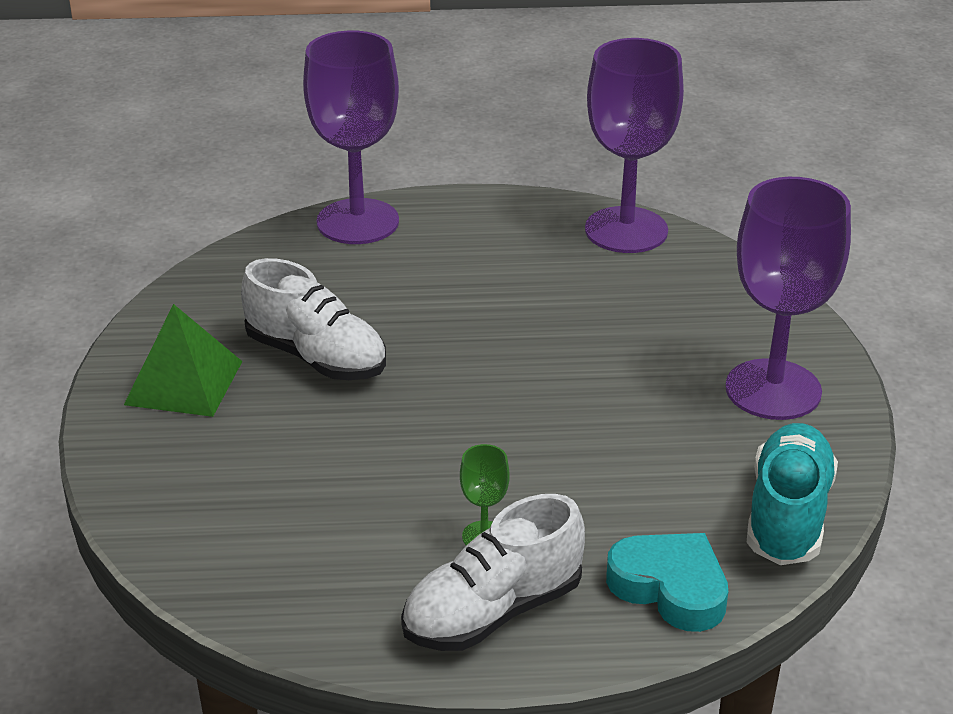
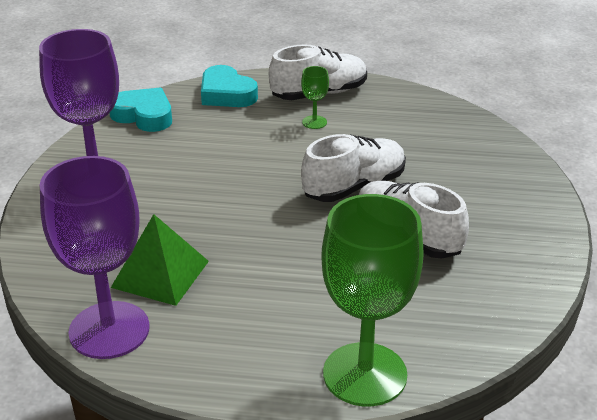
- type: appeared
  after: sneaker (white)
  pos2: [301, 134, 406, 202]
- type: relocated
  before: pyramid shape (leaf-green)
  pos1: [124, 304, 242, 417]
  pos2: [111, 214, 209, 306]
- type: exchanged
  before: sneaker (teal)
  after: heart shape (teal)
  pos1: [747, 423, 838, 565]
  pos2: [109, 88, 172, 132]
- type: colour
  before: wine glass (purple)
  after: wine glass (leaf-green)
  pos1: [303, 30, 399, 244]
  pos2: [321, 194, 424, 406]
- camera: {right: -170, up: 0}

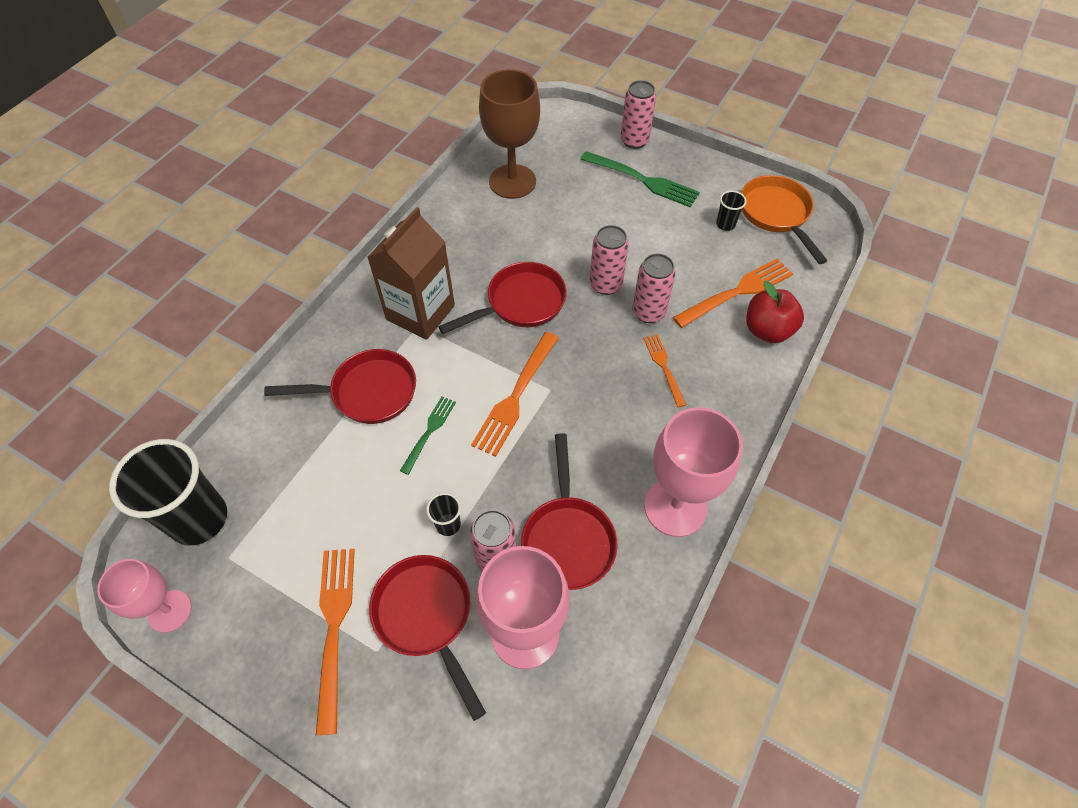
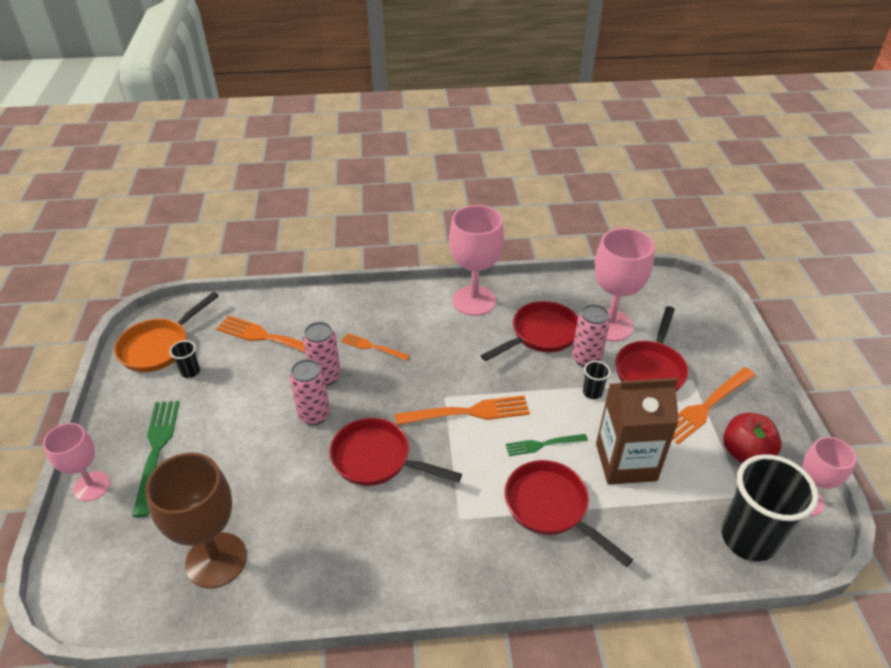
- type: relocated
  before: milk carton (brown)
  pos1: [367, 207, 455, 340]
  pos2: [596, 378, 679, 485]
- type: relocated
  before: apple fruit (crimson)
  pos1: [747, 281, 804, 343]
  pos2: [723, 413, 782, 463]
- type: exchanged
  before: can (rosy)
  after: wine glass (rosy)
  pos1: [621, 80, 656, 149]
  pos2: [43, 423, 110, 501]
- type: spun
  before: fork (orange-coloured)
  pos1: [643, 334, 686, 407]
  pos2: [341, 333, 410, 361]
  turn: 75
- camera: {right: -125, up: -15}

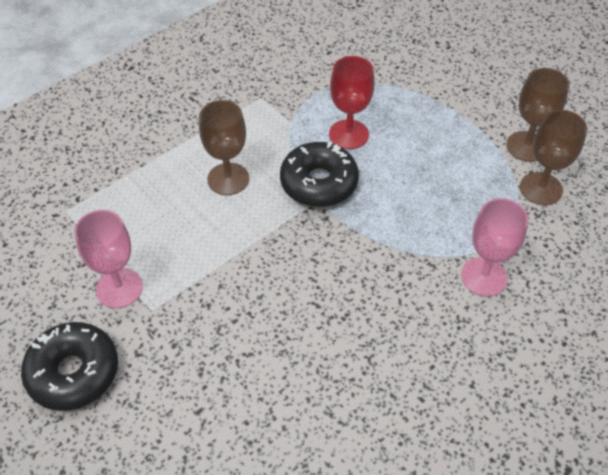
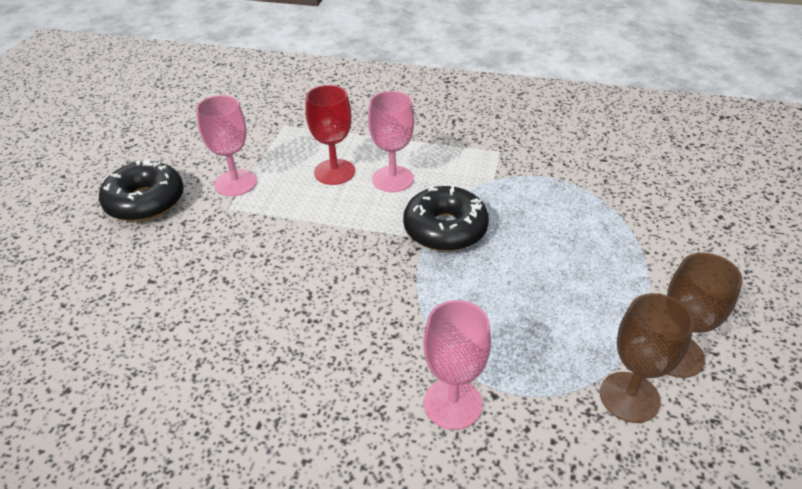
- type: relocated
  before: wine glass (crimson)
  pos1: [329, 56, 374, 149]
  pos2: [305, 85, 355, 185]
- type: colour
  before: wine glass (brown)
  after: wine glass (rosy)
  pos1: [199, 100, 249, 195]
  pos2: [368, 91, 414, 192]
- camera: {right: 55, up: -10}

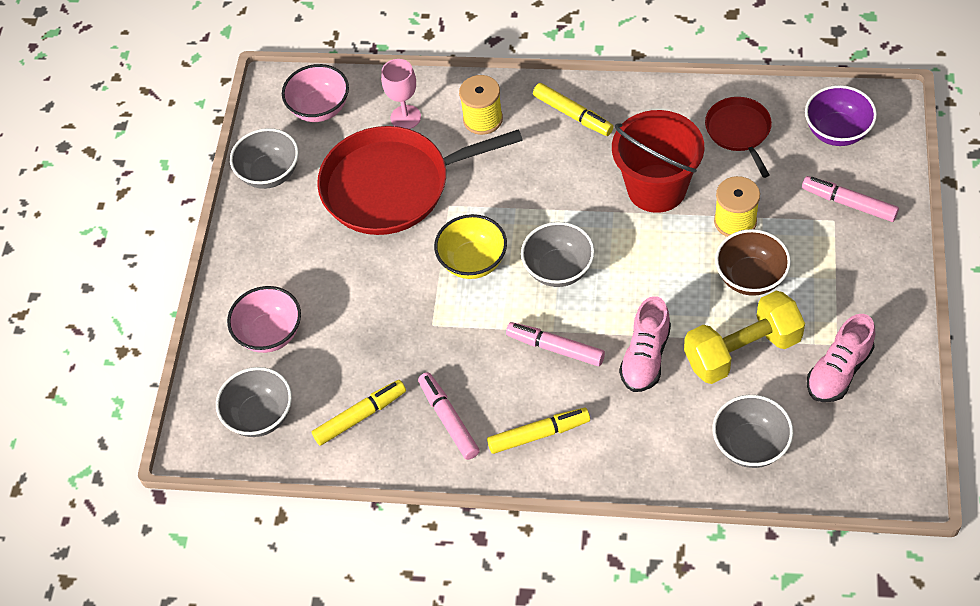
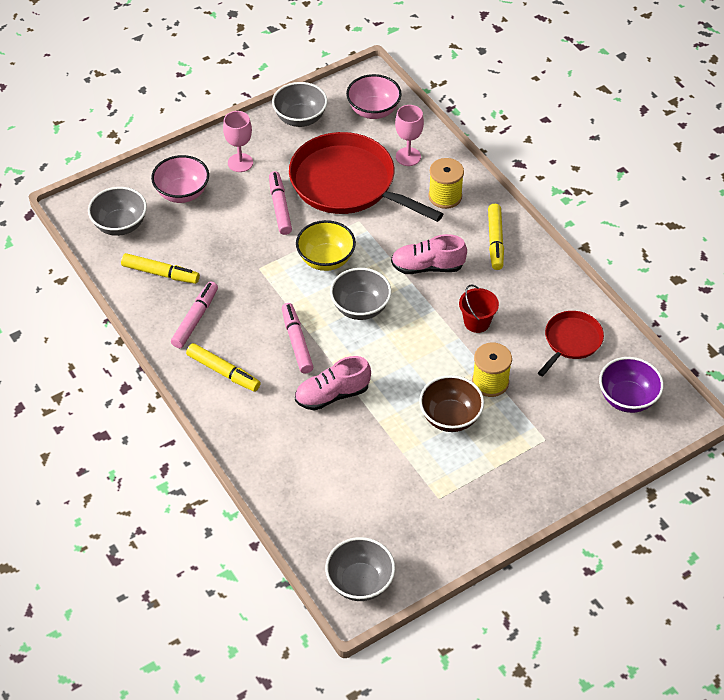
- type: missing
  before: free weight (yellow)
  pos1: [684, 290, 805, 384]
- type: appeared
  after: wine glass (rosy)
  pos2: [223, 111, 253, 172]
- type: relocated
  before: deep dish (grey)
  pos1: [713, 395, 793, 468]
  pos2: [325, 537, 395, 601]
- type: relocated
  before: felt pen (rosy)
  pos1: [802, 176, 899, 222]
  pos2: [269, 171, 292, 235]
- type: relocated
  before: sneaker (rosy)
  pos1: [807, 314, 875, 402]
  pos2: [391, 234, 467, 274]
- type: size
  before: sand bucket (crimson)
  pos1: [612, 110, 704, 213]
  pos2: [459, 285, 499, 333]
  scale: 0.51
- camera: {right: 45, up: -5}

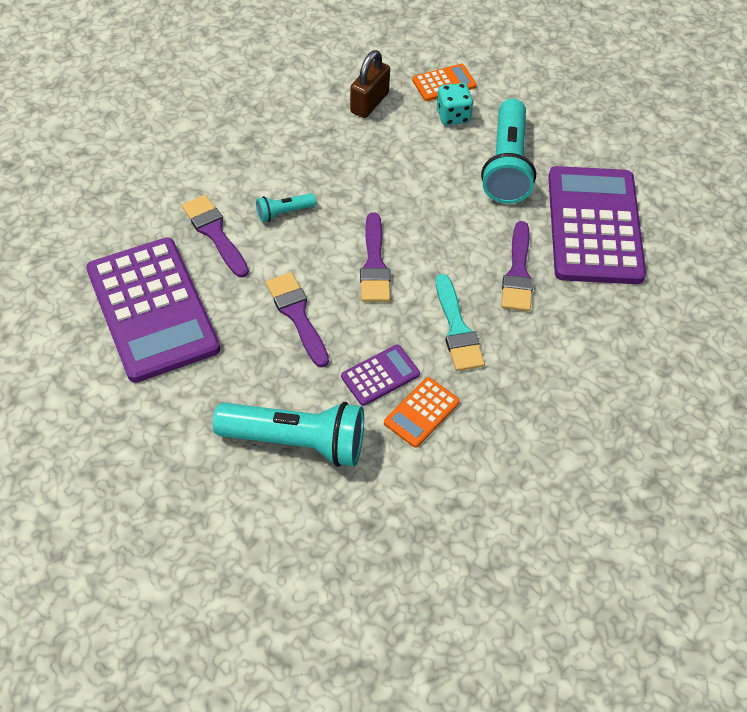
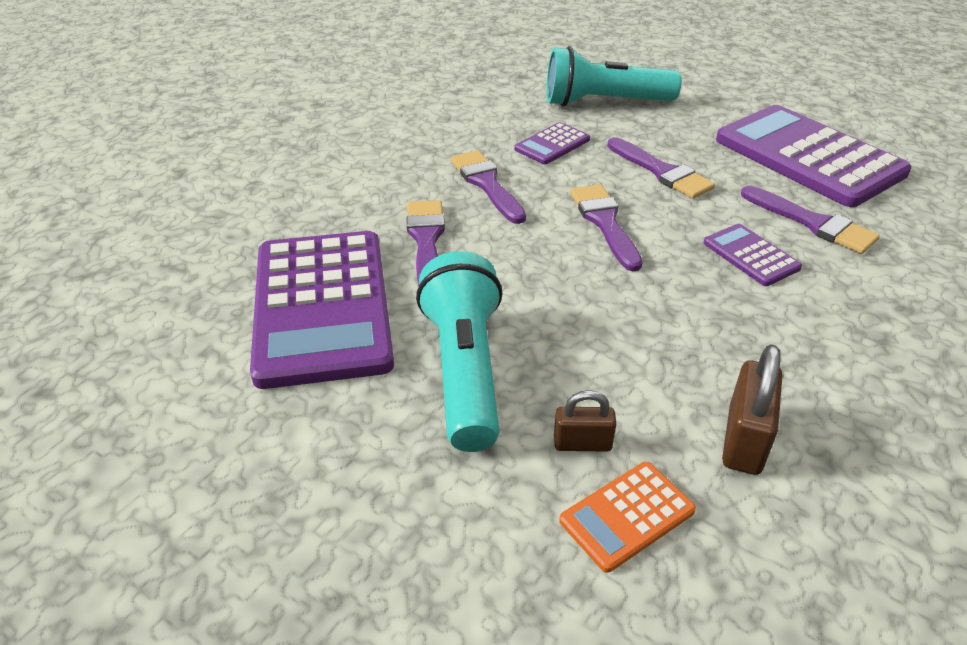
- type: missing
  before: adding machine (orange-coloured)
  pos1: [384, 377, 460, 448]
- type: exchanged
  before: flashlight (teal)
  after: adding machine (purple)
  pos1: [256, 193, 316, 222]
  pos2: [703, 224, 802, 286]
- type: exchanged
  before: game die (teal)
  after: small lock (brown)
  pos1: [437, 83, 473, 125]
  pos2: [554, 390, 617, 451]
- type: colour
  before: paint brush (teal)
  after: paint brush (purple)
  pos1: [436, 274, 485, 371]
  pos2: [451, 150, 526, 224]
- camera: {right: 170, up: -15}

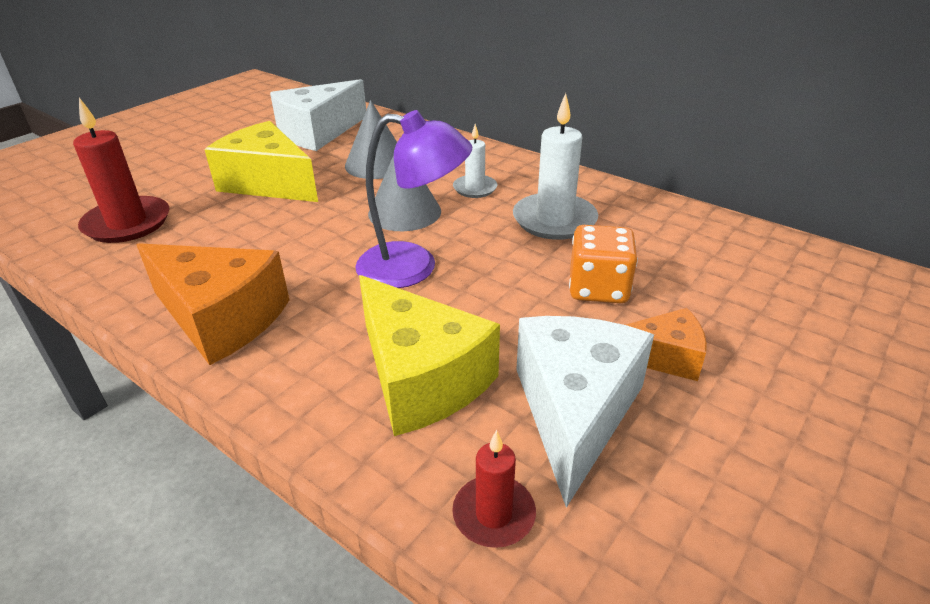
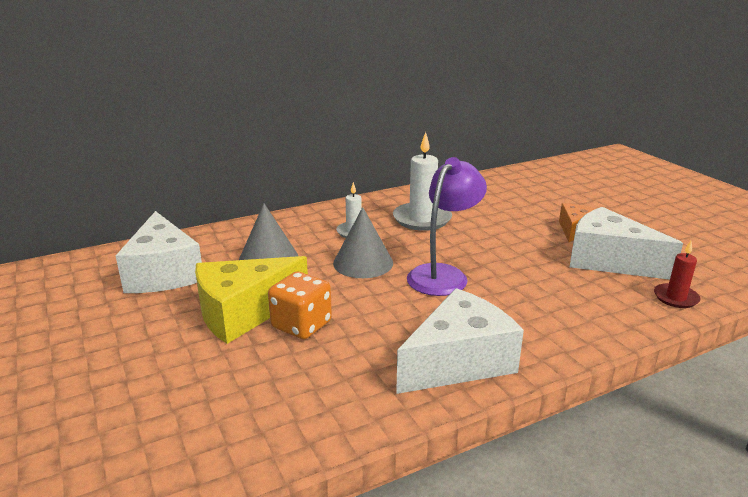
- type: missing
  before: pillar candle (crimson)
  pos1: [73, 98, 169, 243]
- type: missing
  before: piece of cheese (yellow)
  pos1: [359, 275, 500, 436]
- type: relocated
  before: game die (orange-coloured)
  pos1: [569, 225, 638, 303]
  pos2: [268, 272, 332, 339]
- type: colour
  before: piece of cheese (orange-coloured)
  after: piece of cheese (white)
  pos1: [136, 243, 289, 365]
  pos2: [396, 288, 524, 394]
- camera: {right: -65, up: -10}

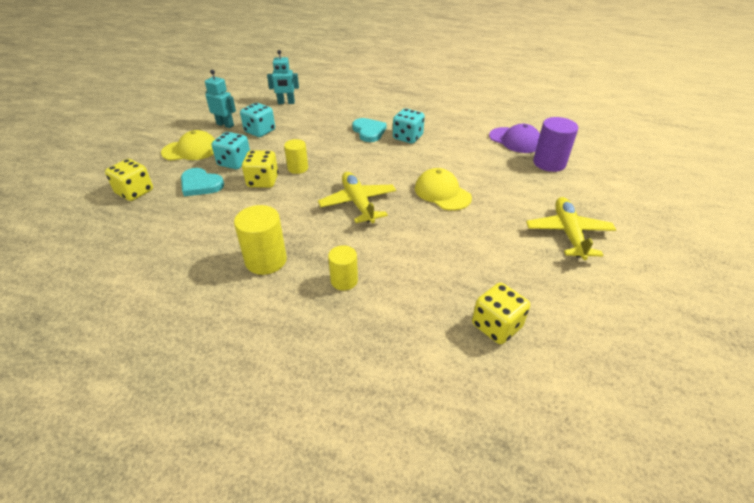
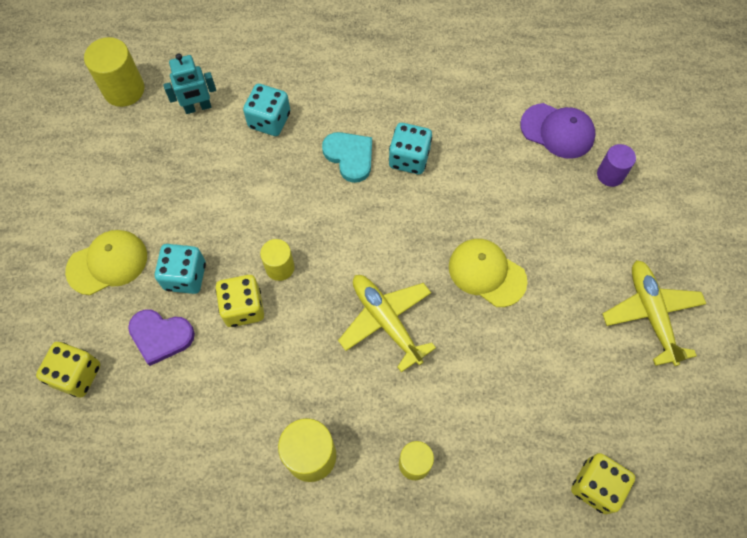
- type: missing
  before: robot figure (teal)
  pos1: [205, 70, 236, 128]
- type: appeared
  after: solid cylinder (yellow)
  pos2: [84, 37, 144, 107]
- type: relocated
  before: game die (teal)
  pos1: [240, 103, 275, 137]
  pos2: [243, 84, 290, 136]
- type: colour
  before: heart shape (teal)
  after: heart shape (purple)
  pos1: [181, 168, 224, 196]
  pos2: [128, 309, 195, 366]
- type: size
  before: solid cylinder (purple)
  pos1: [533, 117, 578, 172]
  pos2: [597, 144, 636, 187]
  scale: 0.63
- camera: {right: -15, up: 25}

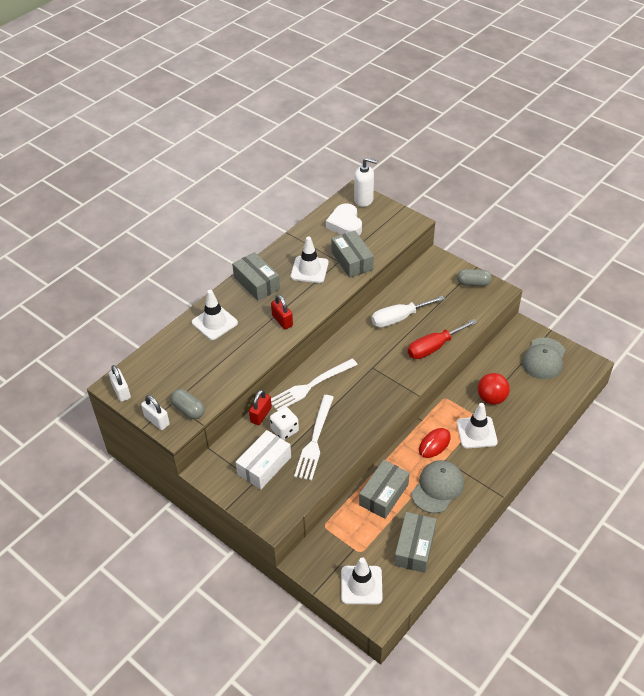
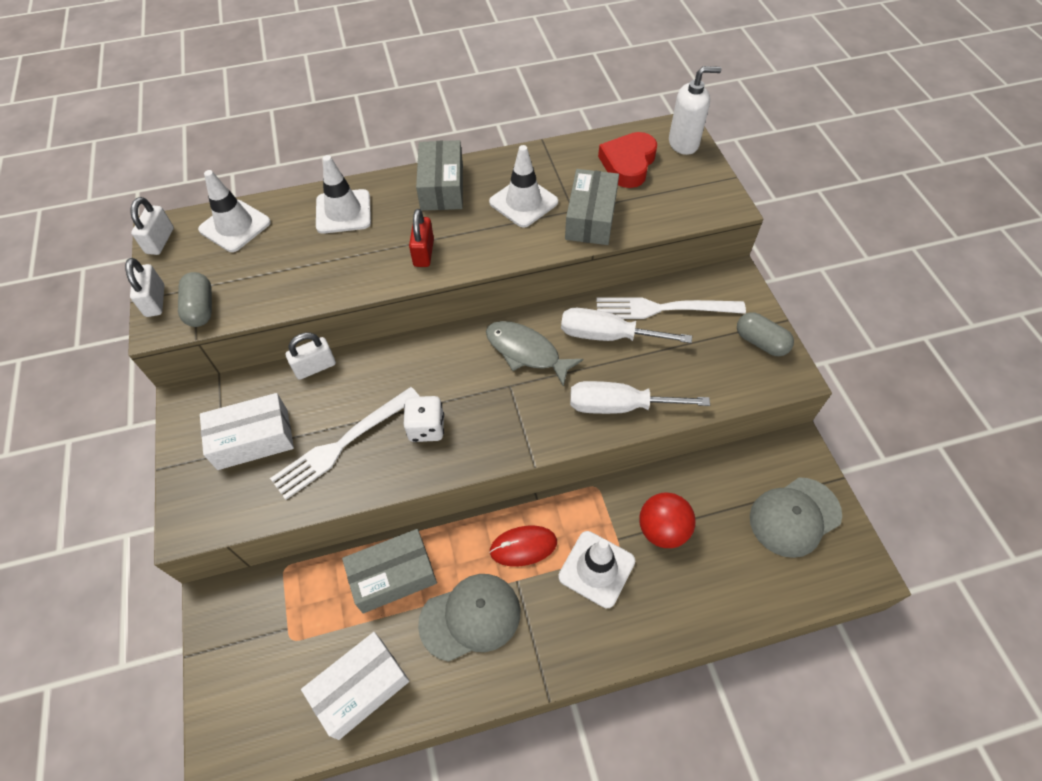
- type: appeared
  after: toy fish (grey)
  pos2: [486, 321, 583, 387]
- type: relocated
  before: game die (white)
  pos1: [270, 407, 299, 440]
  pos2: [404, 396, 444, 442]
- type: relocated
  before: fork (white)
  pos1: [271, 358, 358, 411]
  pos2: [596, 297, 746, 319]
- type: relocated
  before: traffic cone (white)
  pos1: [341, 557, 383, 604]
  pos2: [198, 170, 271, 252]
- type: colour
  before: small lock (crimson)
  after: small lock (white)
  pos1: [249, 390, 272, 425]
  pos2: [286, 333, 336, 380]
- type: colour
  before: heart shape (white)
  after: heart shape (crimson)
  pos1: [326, 203, 362, 235]
  pos2: [598, 132, 657, 188]
- type: colour
  before: package (grey)
  after: package (white)
  pos1: [394, 512, 437, 573]
  pos2: [301, 632, 409, 740]
- type: colour
  before: screwdriver (crimson)
  after: screwdriver (white)
  pos1: [408, 319, 477, 359]
  pos2: [570, 381, 710, 414]
- type: spun
  before: soap dispenser (white)
  pos1: [354, 158, 377, 207]
  pos2: [669, 66, 721, 155]
  turn: -60
- camera: {right: 35, up: 10}

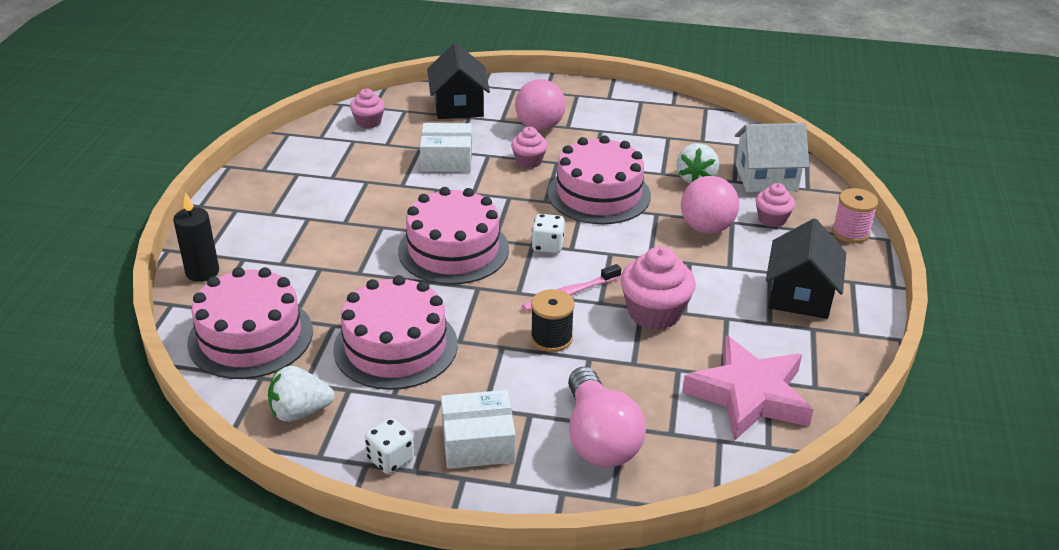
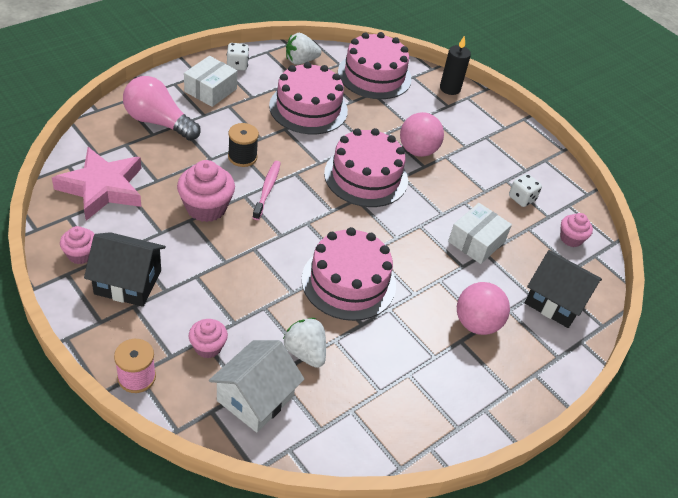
- type: relocated
  before: fairy cake (rosy)
  pos1: [511, 127, 548, 168]
  pos2: [60, 226, 94, 264]
- type: relocated
  before: game die (white)
  pos1: [531, 214, 565, 253]
  pos2: [509, 174, 542, 207]
- type: relocated
  before: ball (rosy)
  pos1: [681, 176, 739, 234]
  pos2: [400, 112, 444, 157]
- type: spun
  before: toy strawberry (white)
  pos1: [268, 366, 335, 422]
  pos2: [286, 33, 322, 65]
  turn: -135
- type: spun
  before: cottage (black)
  pos1: [766, 219, 846, 319]
  pos2: [84, 232, 166, 307]
  turn: -45
- camera: {right: 125, up: 10}

